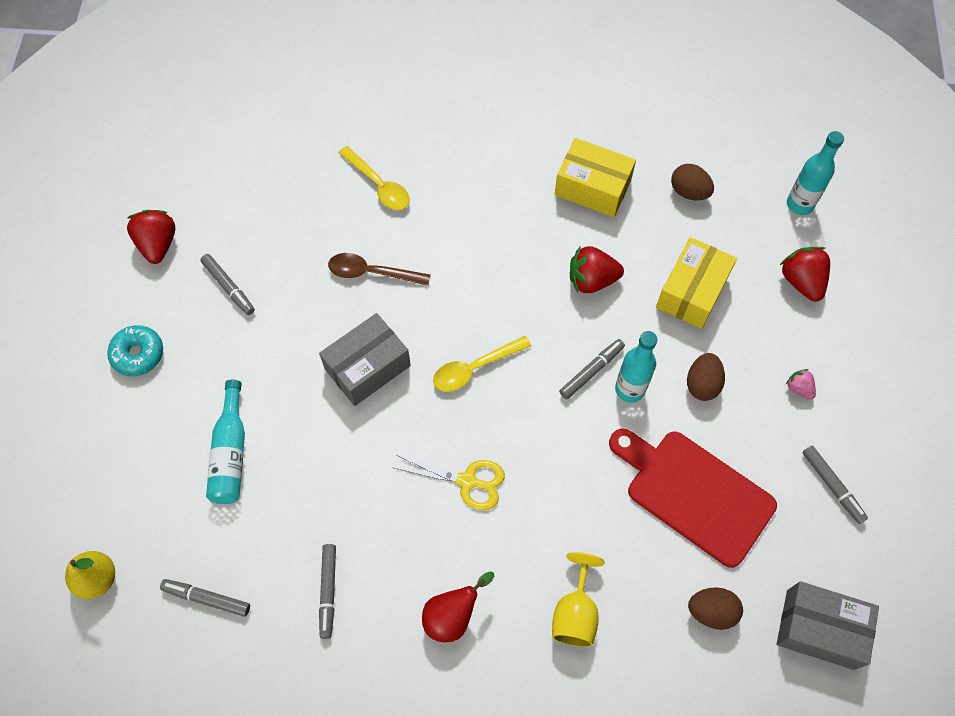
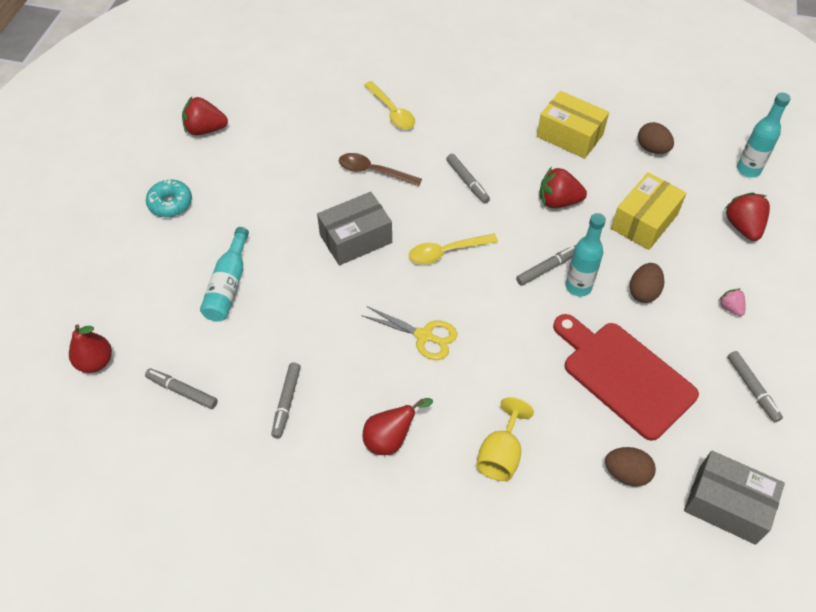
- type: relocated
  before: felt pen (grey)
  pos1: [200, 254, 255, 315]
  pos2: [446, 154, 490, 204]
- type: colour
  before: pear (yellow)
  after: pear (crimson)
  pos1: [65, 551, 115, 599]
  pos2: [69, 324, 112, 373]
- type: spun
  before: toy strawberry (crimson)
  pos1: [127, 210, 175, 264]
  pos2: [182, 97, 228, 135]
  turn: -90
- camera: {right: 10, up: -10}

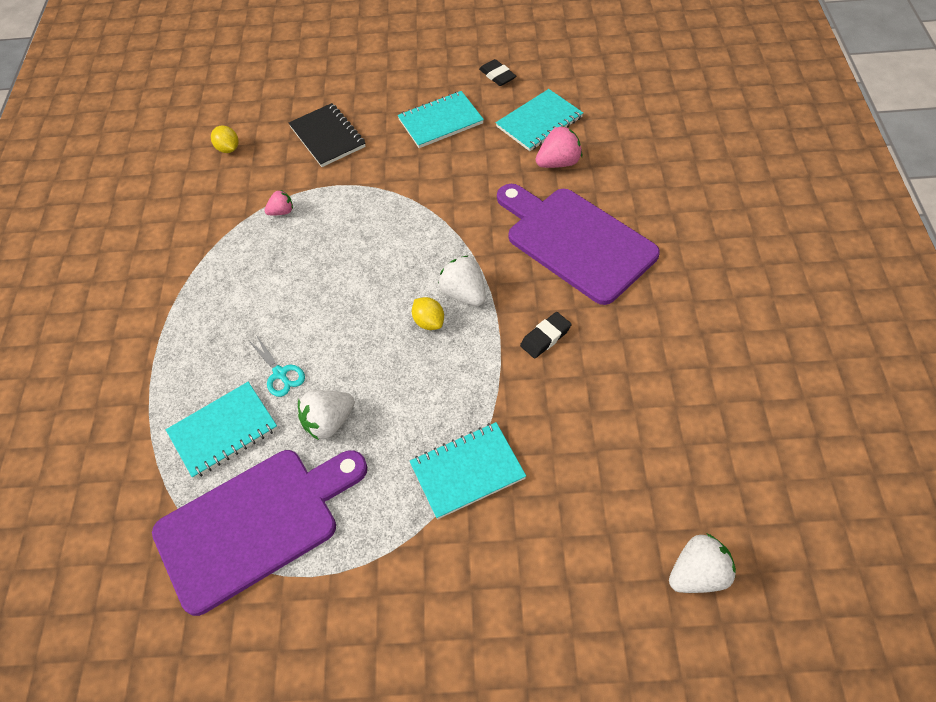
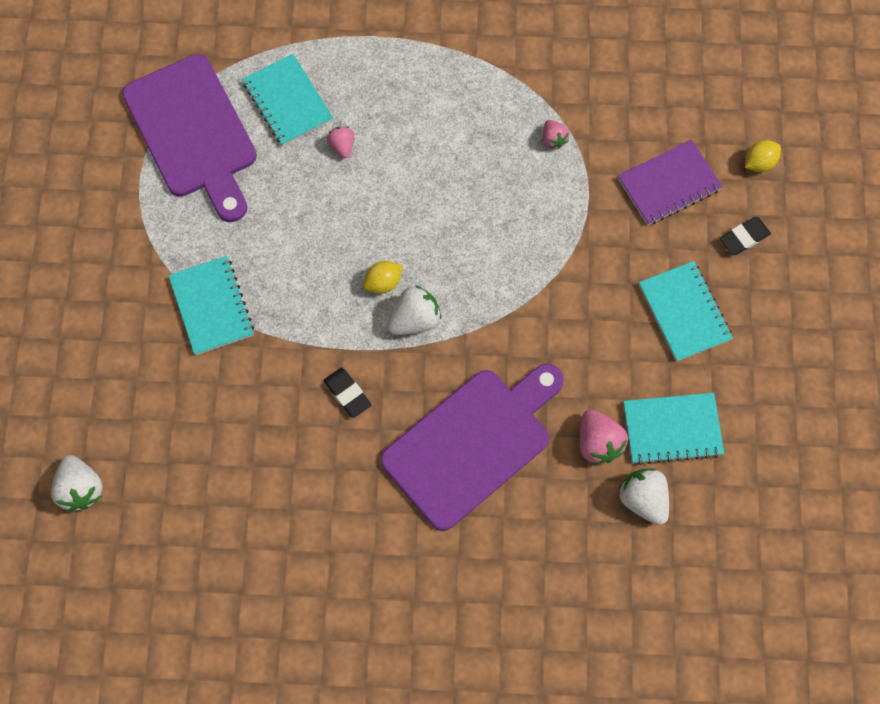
- type: relocated
  before: citrus fruit (yellow)
  pos1: [211, 125, 238, 153]
  pos2: [745, 140, 781, 172]
- type: relocated
  before: toy strawberry (white)
  pos1: [298, 390, 355, 440]
  pos2: [618, 468, 669, 525]
- type: relocated
  before: eraser (black)
  pos1: [479, 59, 516, 86]
  pos2: [720, 217, 771, 255]
- type: exchanged
  before: pair of scissors (teal)
  after: toy strawberry (rosy)
  pos1: [248, 336, 305, 397]
  pos2: [327, 126, 354, 158]
- type: colour
  before: notepad (black)
  after: notepad (purple)
  pos1: [289, 103, 366, 167]
  pos2: [618, 139, 723, 226]
- type: spun
  before: notepad (teal)
  pos1: [496, 89, 583, 151]
  pos2: [623, 393, 724, 465]
  turn: -60
- camera: {right: 90, up: 15}

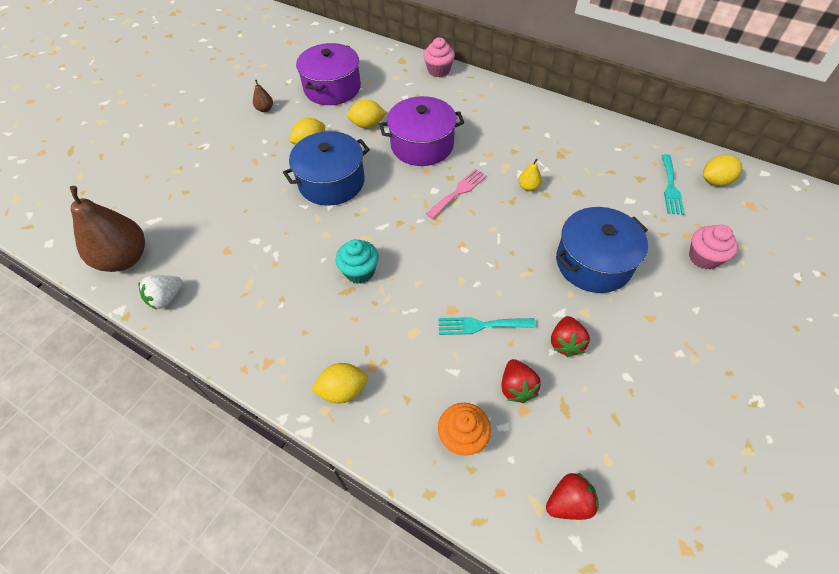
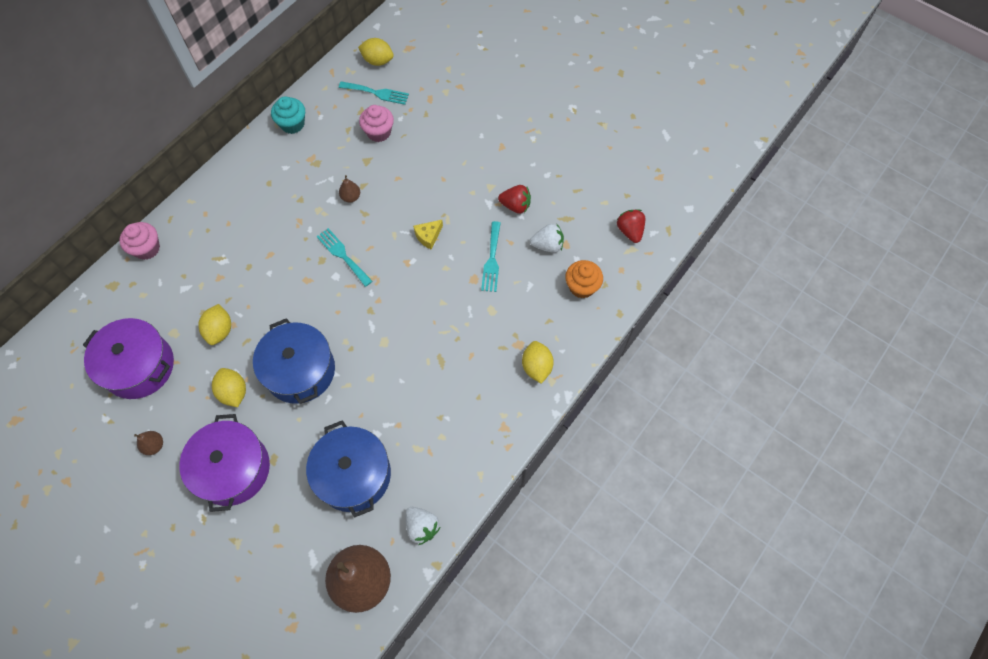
- type: appeared
  after: piece of cheese (yellow)
  pos2: [413, 220, 443, 249]
- type: relocated
  before: fairy cake (teal)
  pos1: [336, 239, 379, 284]
  pos2: [271, 96, 305, 134]
- type: relocated
  before: cooking pot (purple)
  pos1: [380, 96, 464, 166]
  pos2: [179, 414, 270, 512]
- type: relocated
  before: cooking pot (royal blue)
  pos1: [556, 207, 648, 293]
  pos2: [306, 420, 391, 517]
- type: relocated
  before: fairy cake (rosy)
  pos1: [689, 225, 738, 270]
  pos2: [359, 105, 394, 142]
- type: colour
  before: fork (rosy)
  after: fork (teal)
  pos1: [426, 169, 487, 219]
  pos2: [316, 228, 372, 287]
- type: colour
  before: toy strawberry (crimson)
  after: toy strawberry (white)
  pos1: [501, 359, 541, 403]
  pos2: [530, 223, 564, 253]
- type: colour
  before: pear (yellow)
  after: pear (brown)
  pos1: [519, 159, 542, 191]
  pos2: [339, 175, 360, 203]
- type: spun
  before: citrus fruit (yellow)
  pos1: [703, 155, 742, 186]
  pos2: [358, 38, 394, 66]
  turn: -60
- camera: {right: -85, up: 10}

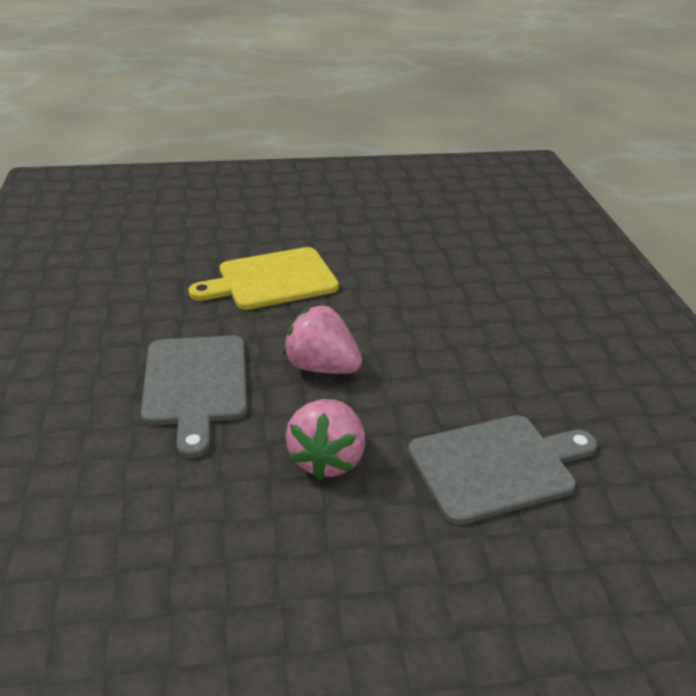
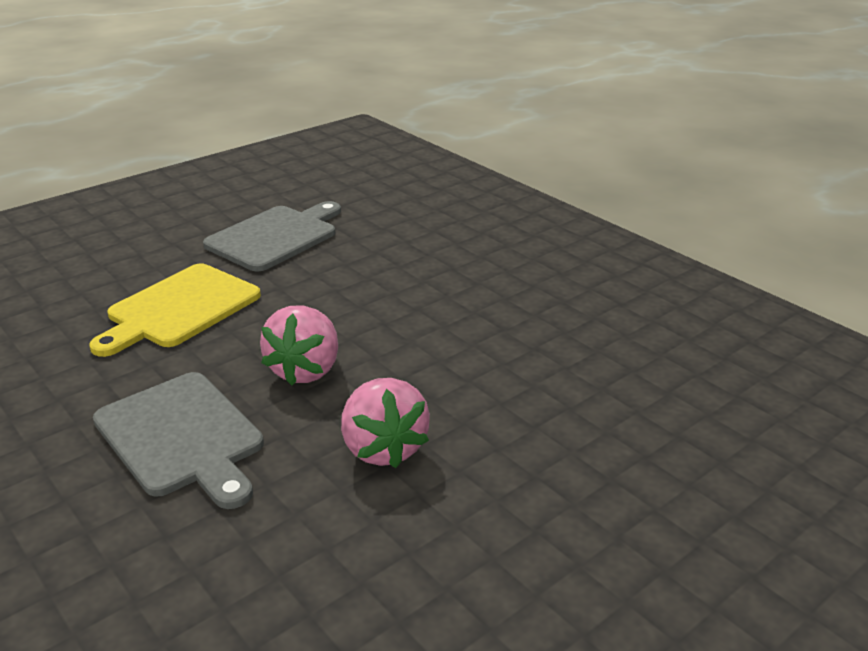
- type: relocated
  before: chopping board (grey)
  pos1: [408, 415, 597, 525]
  pos2: [203, 201, 341, 272]
- type: spun
  before: toy strawberry (rosy)
  pos1: [283, 305, 362, 374]
  pos2: [260, 305, 338, 385]
  turn: -75
- camera: {right: -30, up: -5}

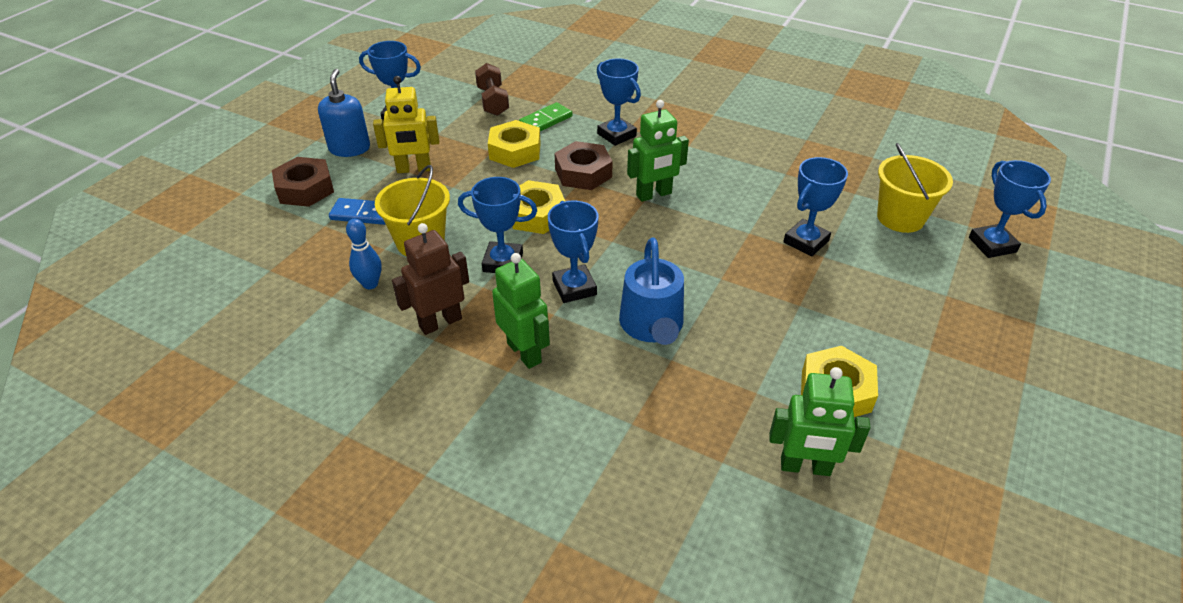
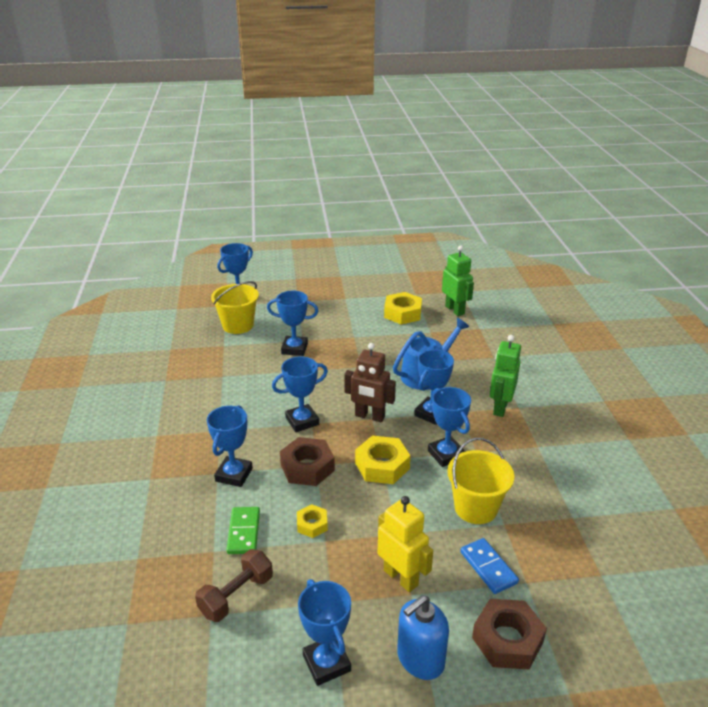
- type: missing
  before: tenpin (royal blue)
  pos1: [346, 219, 382, 289]
- type: relocated
  before: robot figure (brown)
  pos1: [392, 223, 469, 335]
  pos2: [344, 343, 396, 422]
- type: exchanged
  before: robot figure (leaf-green)
  after: prize cup (royal blue)
  pos1: [627, 100, 689, 202]
  pos2: [272, 356, 328, 432]
- type: spun
  before: domino (leaf-green)
  pos1: [519, 102, 572, 131]
  pos2: [227, 507, 260, 554]
  turn: 75
- type: size
  before: hex nut (yellow)
  pos1: [488, 120, 541, 168]
  pos2: [297, 504, 328, 538]
  scale: 0.57
- camera: {right: -125, up: -10}

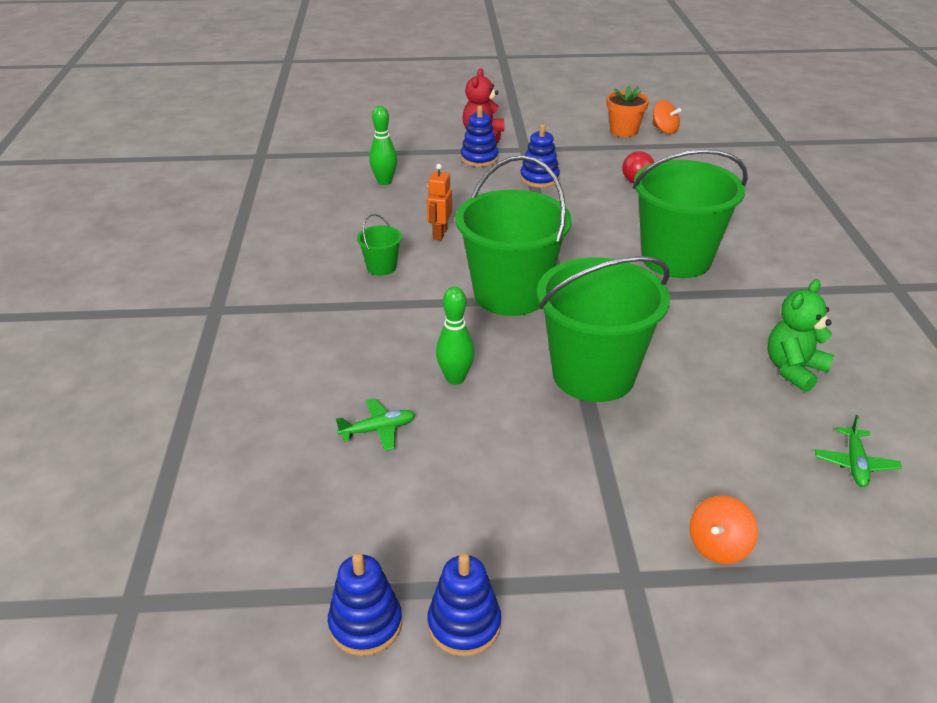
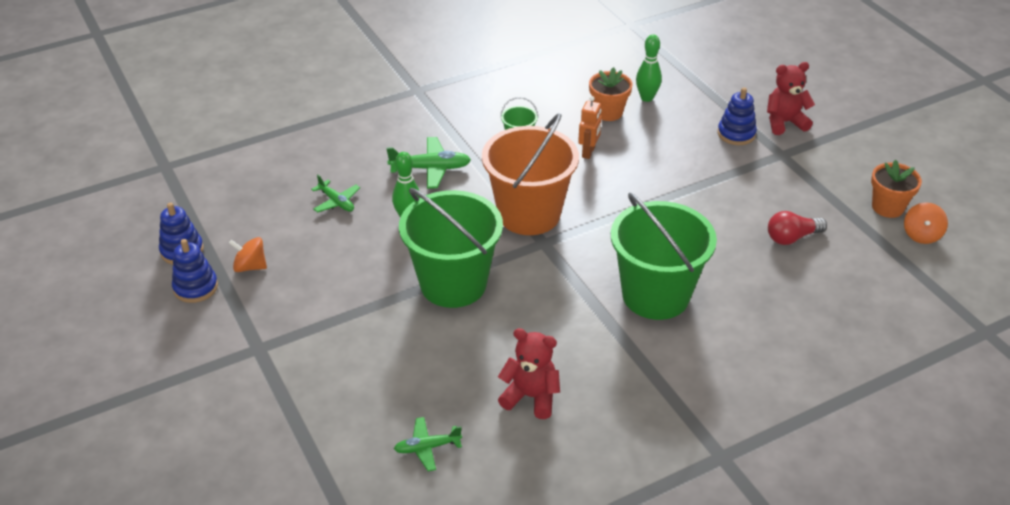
- type: missing
  before: ring stacker (royal blue)
  pos1: [520, 124, 560, 188]
- type: appeared
  after: plane (leaf-green)
  pos2: [386, 137, 471, 189]
- type: appeared
  after: plant pot (orange-coloured)
  pos2: [589, 67, 633, 121]
- type: relocated
  before: whirligig (orange-coloured)
  pos1: [690, 496, 758, 564]
  pos2: [229, 237, 267, 272]
- type: colour
  before: sand bucket (leaf-green)
  after: sand bucket (orange-coloured)
  pos1: [455, 155, 572, 316]
  pos2: [482, 113, 579, 235]
- type: colour
  before: teddy bear (leaf-green)
  after: teddy bear (crimson)
  pos1: [767, 279, 834, 392]
  pos2: [498, 328, 560, 419]
- type: spun
  before: robot figure (orange-coloured)
  pos1: [427, 164, 452, 240]
  pos2: [578, 96, 602, 159]
  turn: 120
- camera: {right: 65, up: 5}

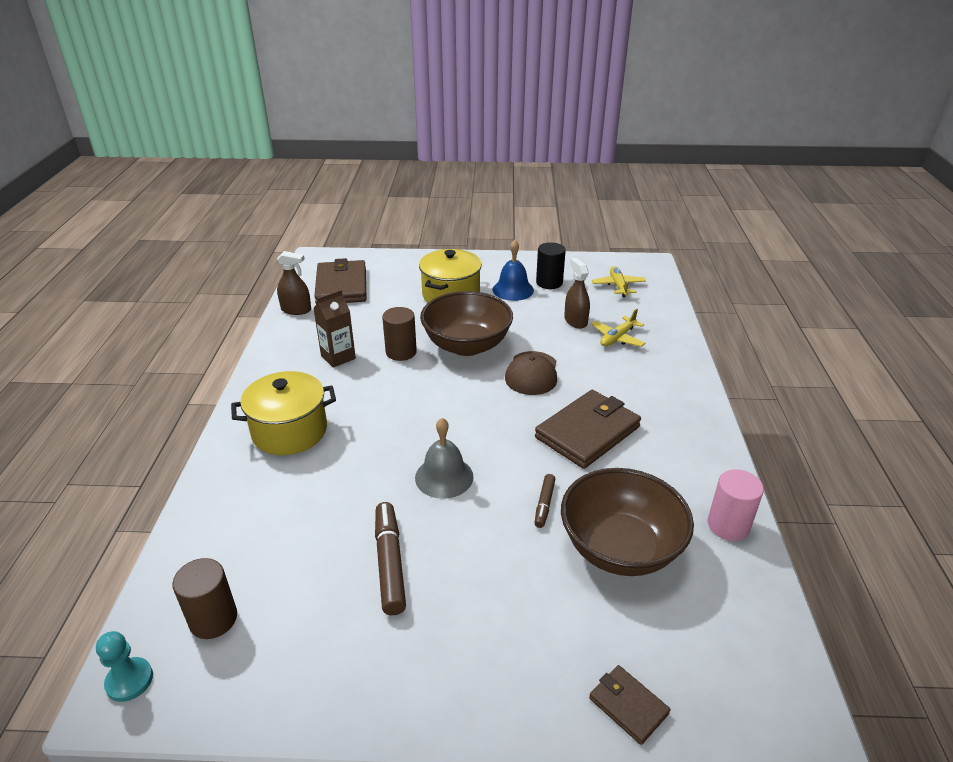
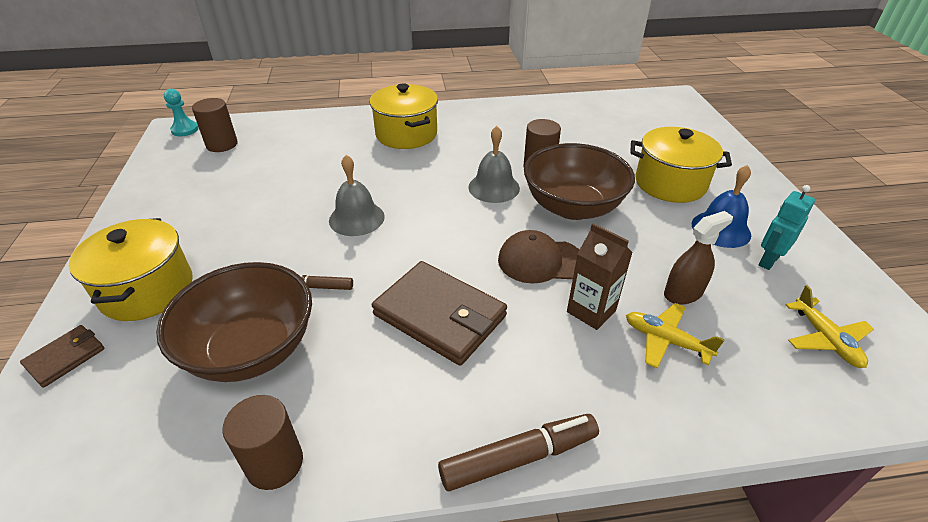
- type: missing
  before: sprayer (brown)
  pos1: [277, 251, 311, 315]
- type: missing
  before: billfold (brown)
  pos1: [314, 258, 366, 304]
- type: appeared
  after: cooking pot (yellow)
  pos2: [69, 218, 193, 321]
- type: appeared
  after: bell (grey)
  pos2: [468, 126, 520, 203]
- type: relocated
  before: milk carton (brown)
  pos1: [313, 290, 356, 368]
  pos2: [567, 223, 633, 330]
- type: relocated
  before: felt pen (brown)
  pos1: [375, 502, 406, 615]
  pos2: [438, 414, 599, 491]
- type: exchanged
  before: solid cylinder (black)
  after: robot figure (teal)
  pos1: [536, 242, 566, 289]
  pos2: [759, 185, 815, 270]
- type: colour
  before: solid cylinder (rosy)
  after: solid cylinder (brown)
  pos1: [708, 469, 764, 541]
  pos2: [222, 395, 303, 490]
- type: spun
  before: plane (yellow)
  pos1: [592, 266, 646, 297]
  pos2: [786, 285, 874, 368]
  turn: 90
- camera: {right: 80, up: 5}

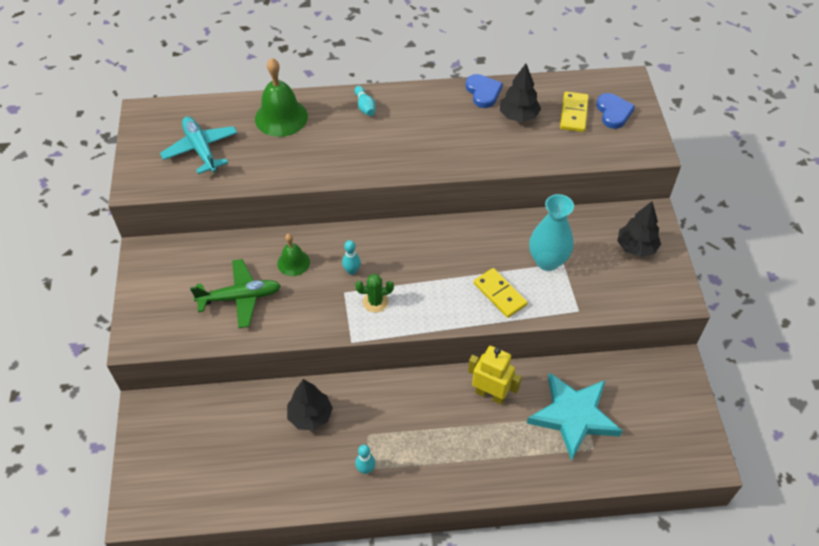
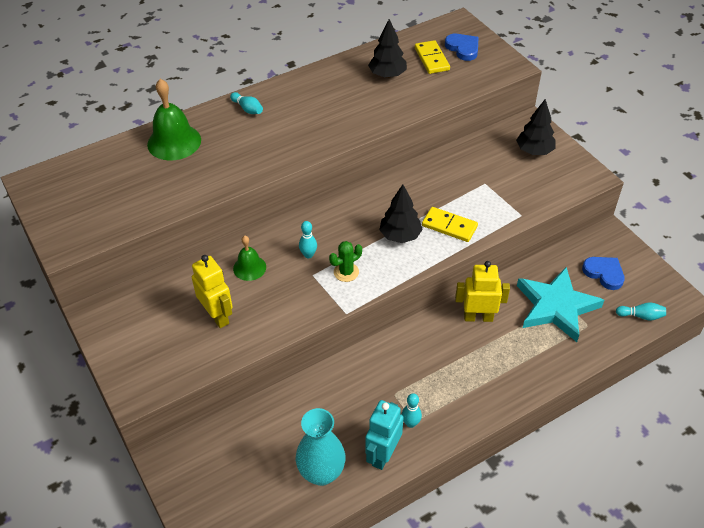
- type: missing
  before: plane (teal)
  pos1: [160, 116, 237, 174]
- type: appeared
  after: robot figure (teal)
  pos2: [365, 400, 403, 470]
- type: appeared
  after: tenpin (teal)
  pos2: [616, 302, 666, 321]
- type: relocated
  before: tree (black)
  pos1: [287, 379, 333, 431]
  pos2: [379, 185, 423, 243]
- type: relocated
  before: heart shape (royal blue)
  pos1: [466, 74, 503, 108]
  pos2: [582, 257, 625, 290]
- type: relocated
  before: flower vase (teal)
  pos1: [529, 194, 574, 271]
  pos2: [296, 408, 346, 486]
- type: exchanged
  before: plane (leaf-green)
  after: robot figure (yellow)
  pos1: [190, 259, 281, 328]
  pos2: [192, 255, 233, 328]
- camera: {right: -25, up: -5}

